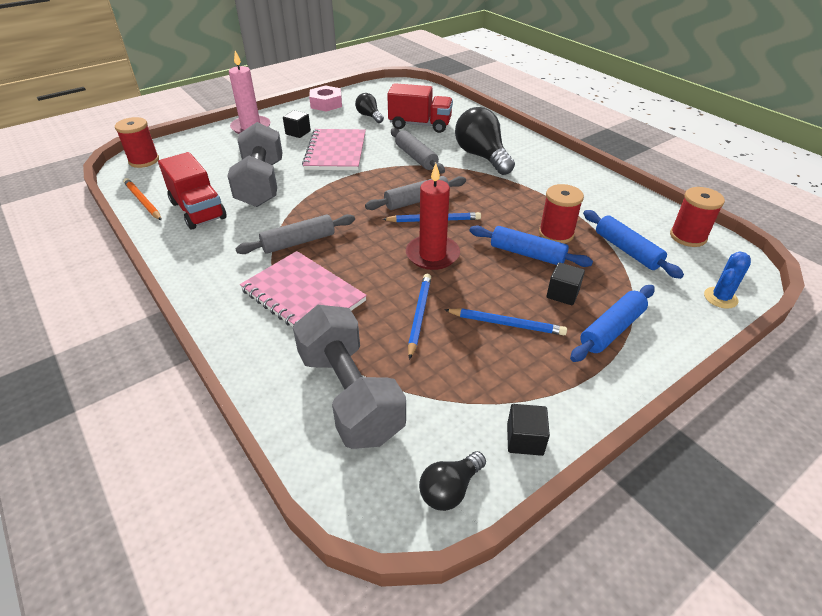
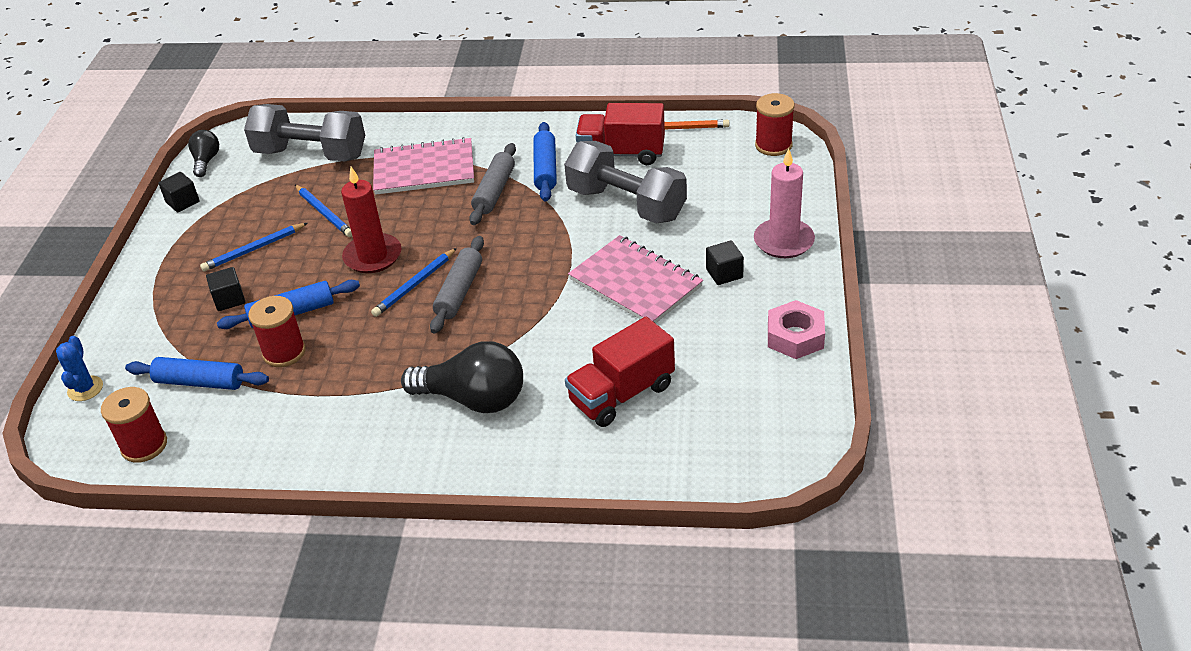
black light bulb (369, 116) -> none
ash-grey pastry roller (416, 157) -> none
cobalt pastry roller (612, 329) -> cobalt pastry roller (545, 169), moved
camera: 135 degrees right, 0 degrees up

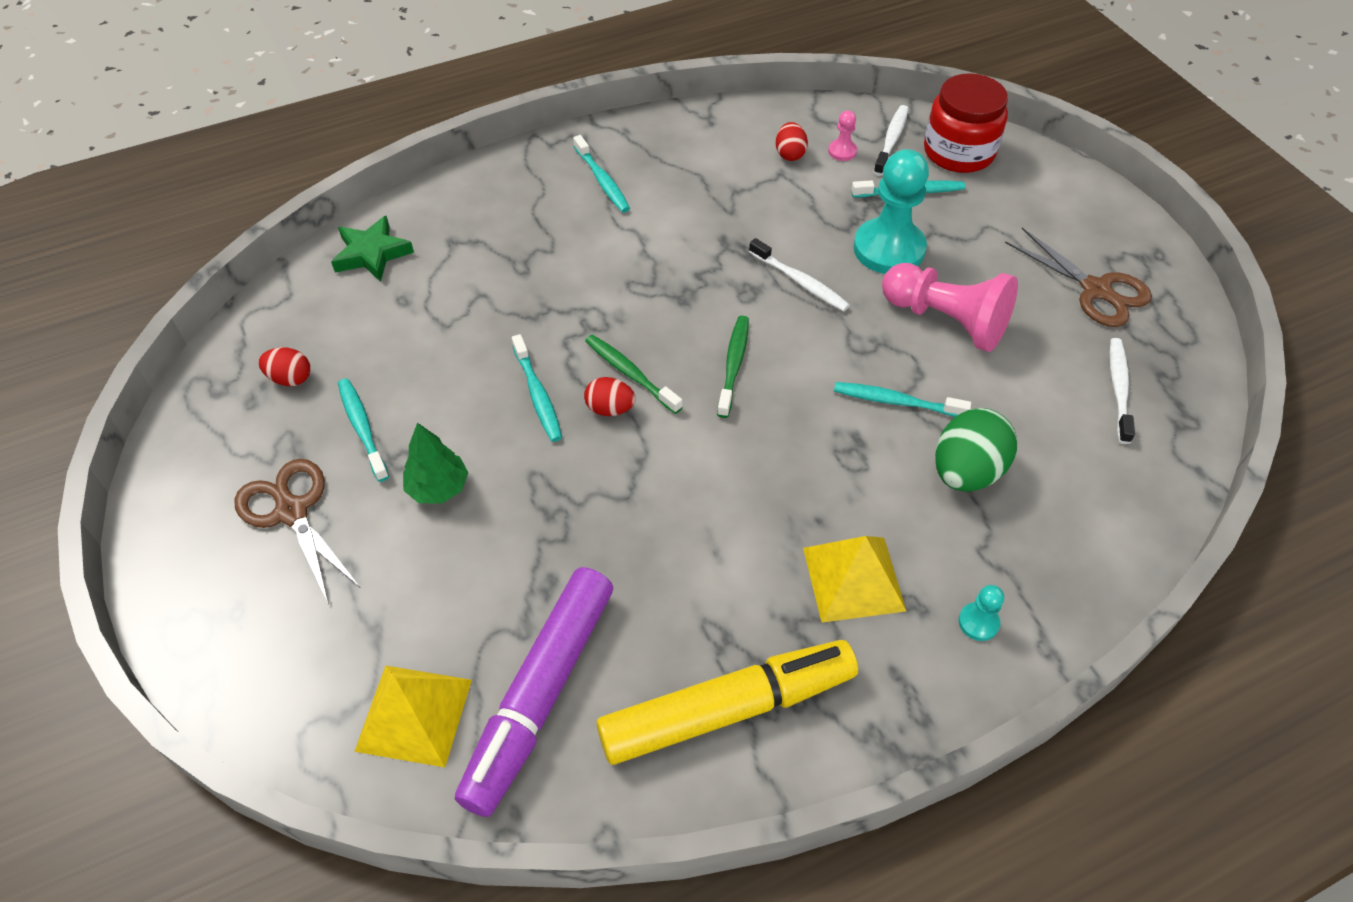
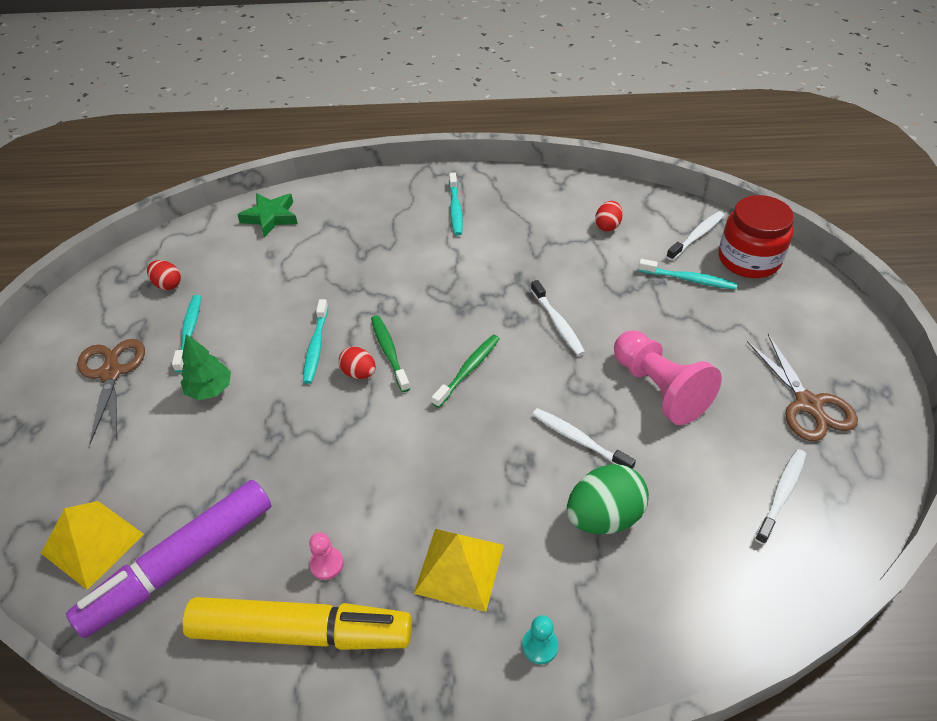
rose-pink game pawn (842, 151) -> rose-pink game pawn (326, 564), moved
teal tooth brush (896, 402) -> snow-white tooth brush (579, 440)
teal game pawn (889, 249) -> none
camera: 25 degrees right, 5 degrees down

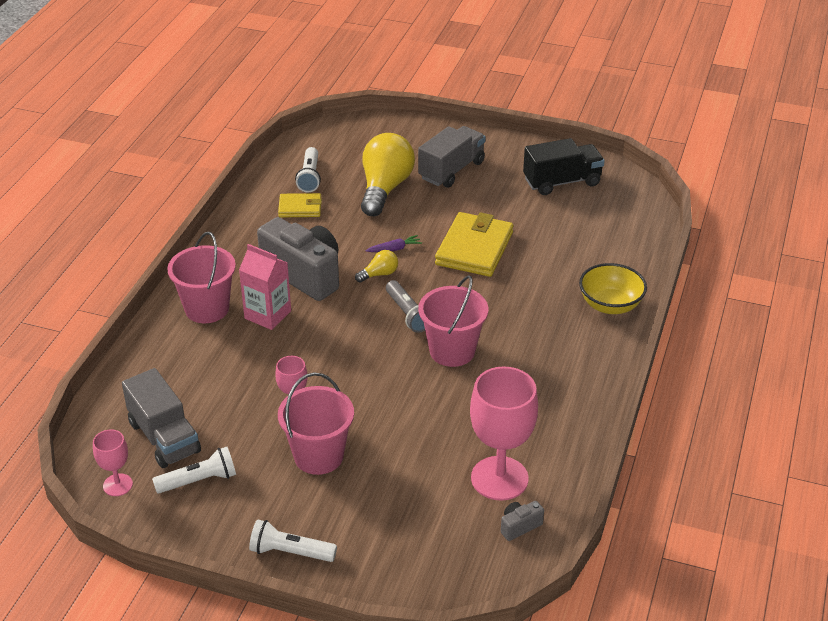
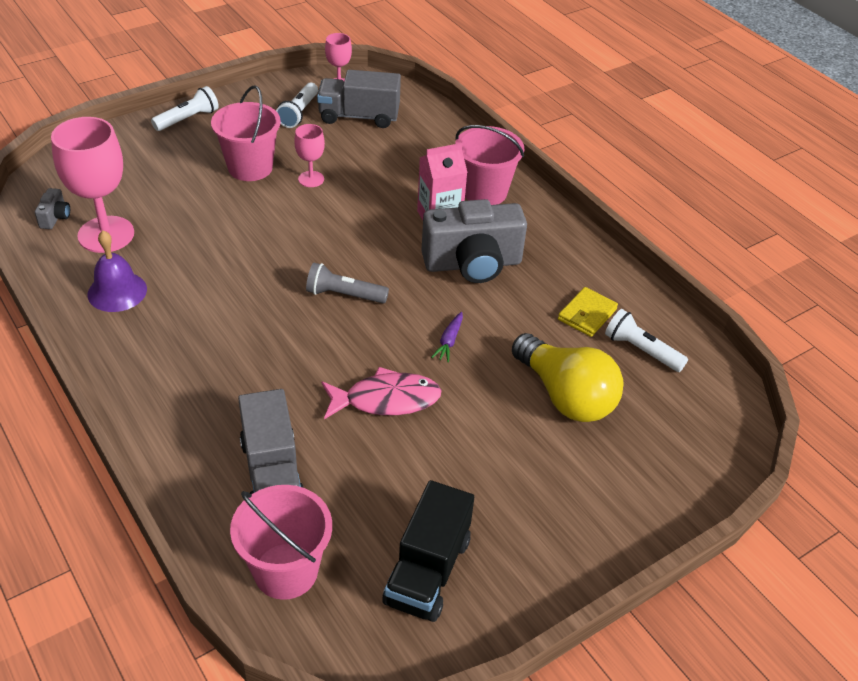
yellow light bulb (379, 274) -> none
ash-grey truck (451, 170) -> ash-grey truck (272, 473), moved
rose-pink pail (452, 351) -> rose-pink pail (286, 571), moved
yellow billfold (474, 248) -> rose-pink fish figure (386, 400)
yellow deep dish (610, 305) -> none
none -> purple bell (117, 291)
camera: 125 degrees right, 5 degrees up

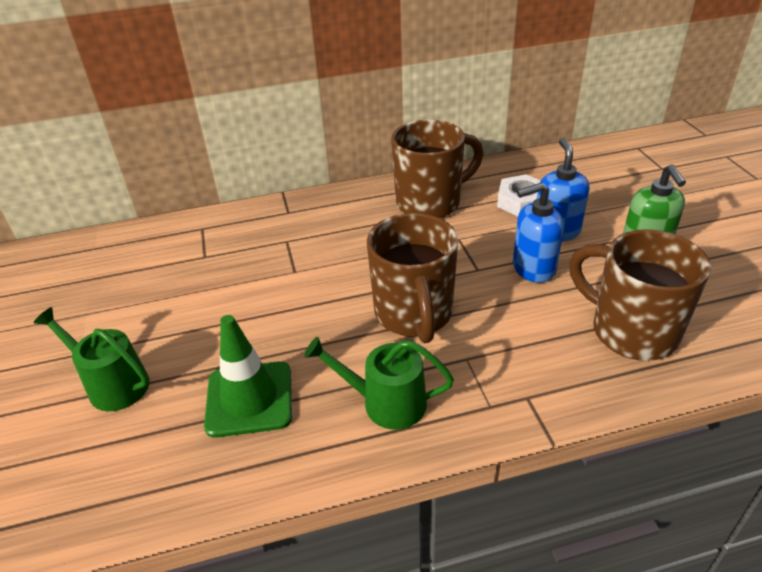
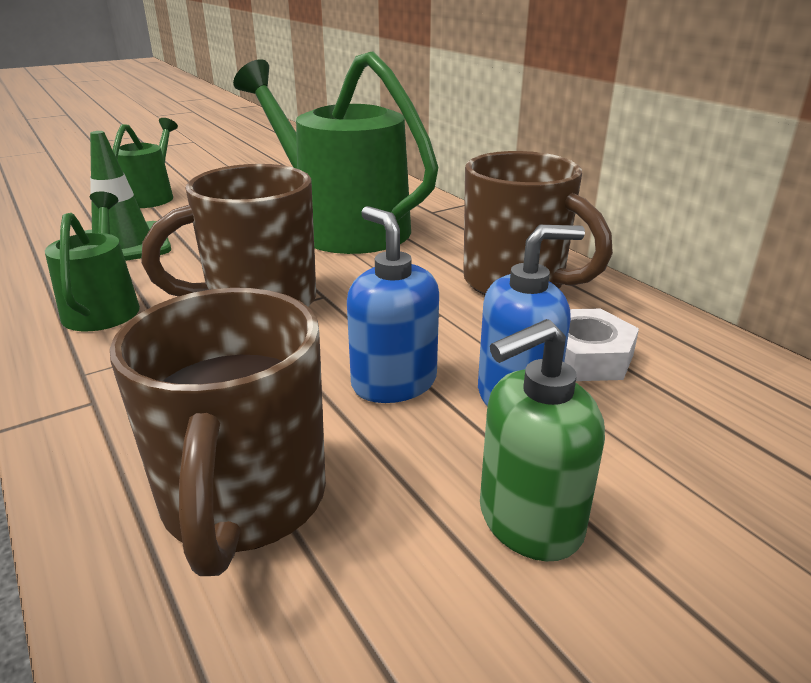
brown mug (630, 331) -> brown mug (243, 503), 150 degrees clockwise
none -> green watering can (343, 227)
camera: 70 degrees right, 10 degrees down

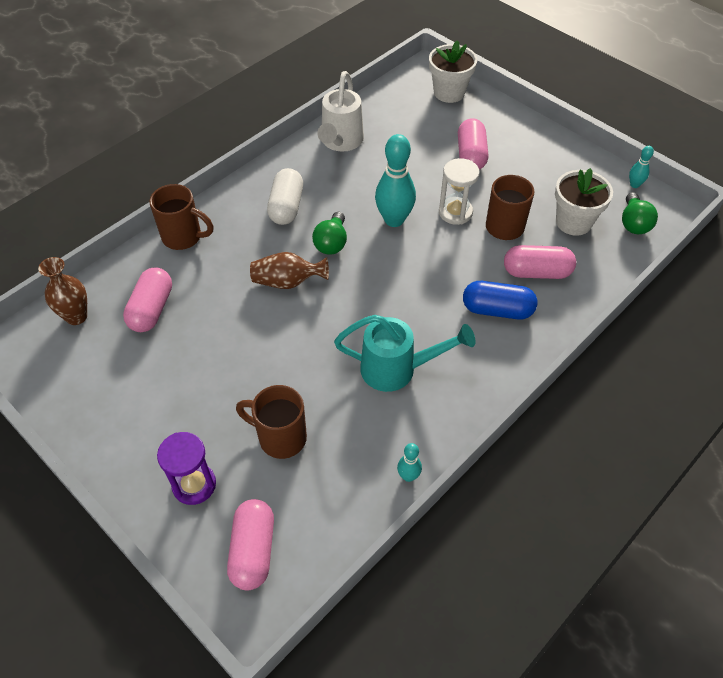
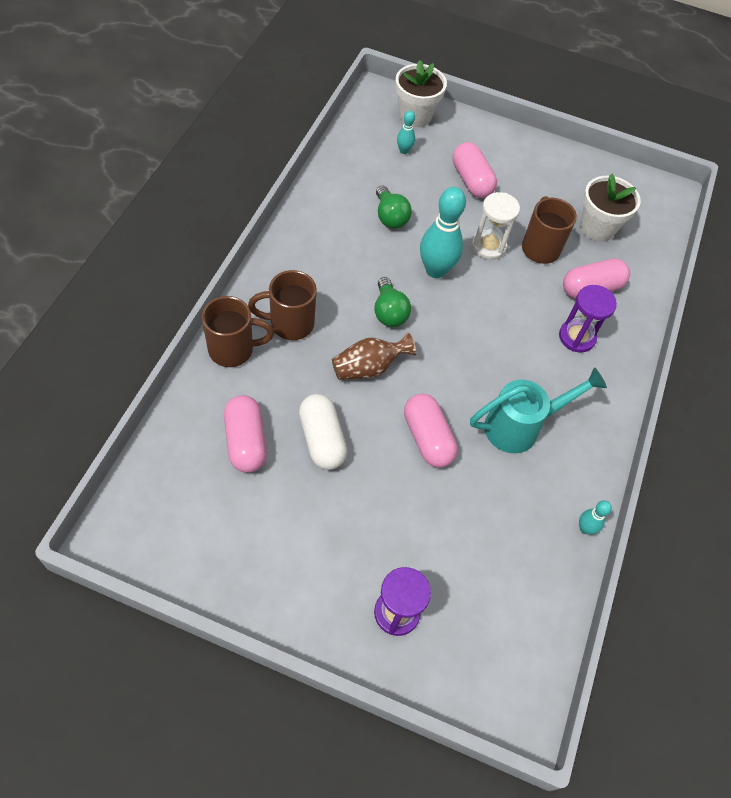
brown tall vase (76, 316) -> none
rose-pink pill (253, 550) -> rose-pink pill (427, 438), moved
brown mug (280, 437) -> brown mug (290, 324), moved
snow-white pill (286, 207) -> snow-white pill (322, 439), moved
snow-white watering can (340, 143) -> none
cobalt pill (497, 310) -> purple sand timer (577, 337)
green light bulb (633, 223) -> green light bulb (390, 217), moved
teal skittle (634, 185) -> teal skittle (404, 151), moved
camera: 30 degrees left, 5 degrees up

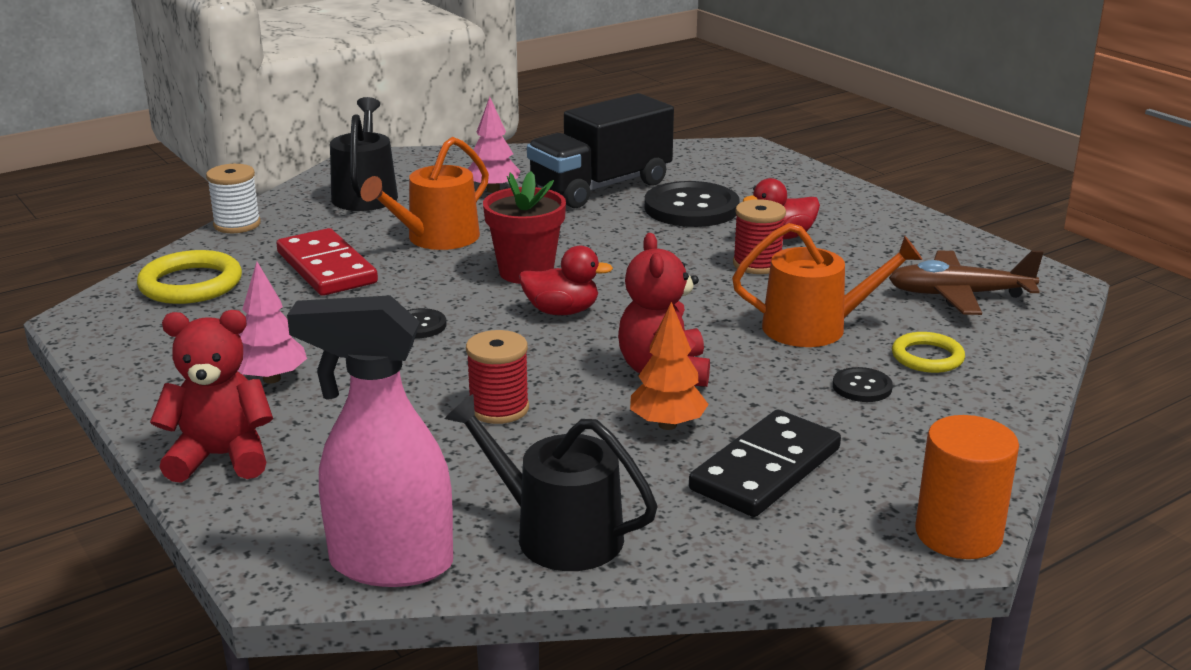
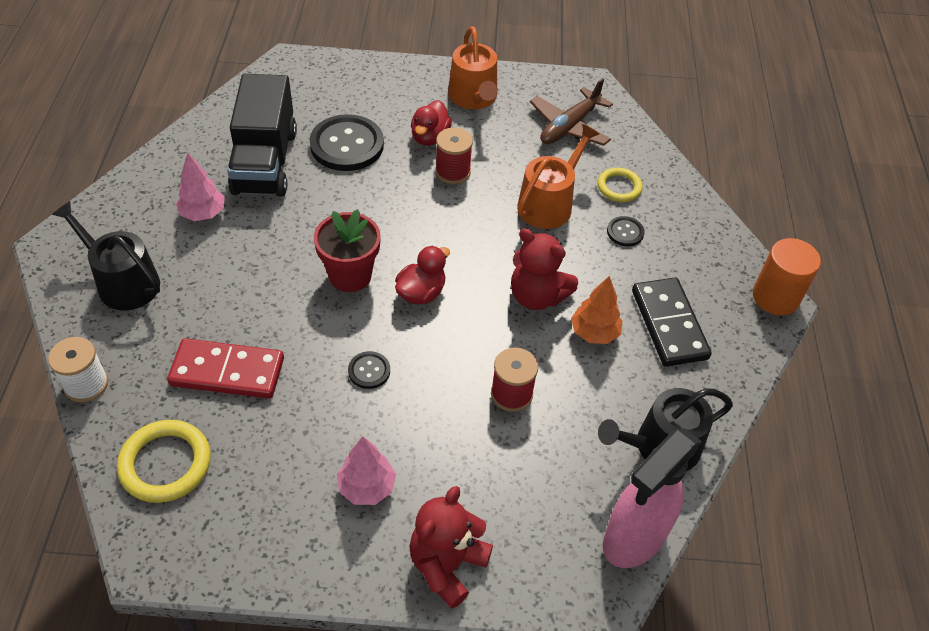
bright orange watering can (436, 238) -> bright orange watering can (474, 98), moved
camera: 55 degrees left, 25 degrees up

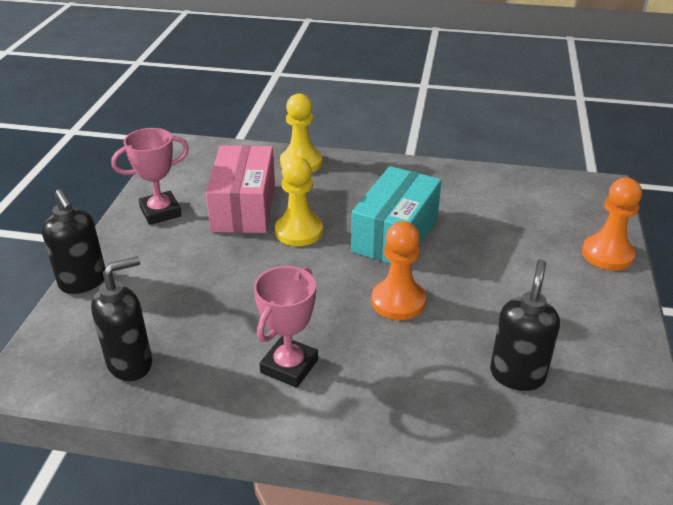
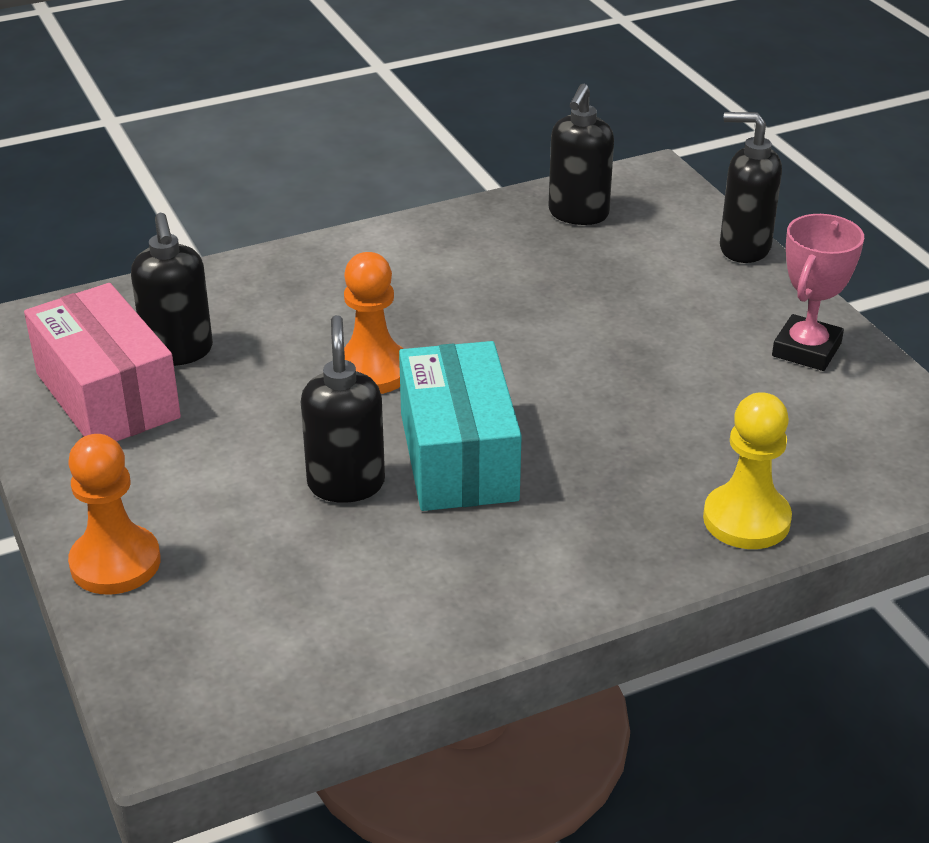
rose-pink box (244, 207) -> rose-pink box (107, 395), moved
rose-pink award cup (289, 366) -> none
yellow game pawn (299, 231) -> none
none -> black soap dispenser (346, 484)
camera: 145 degrees right, 0 degrees up

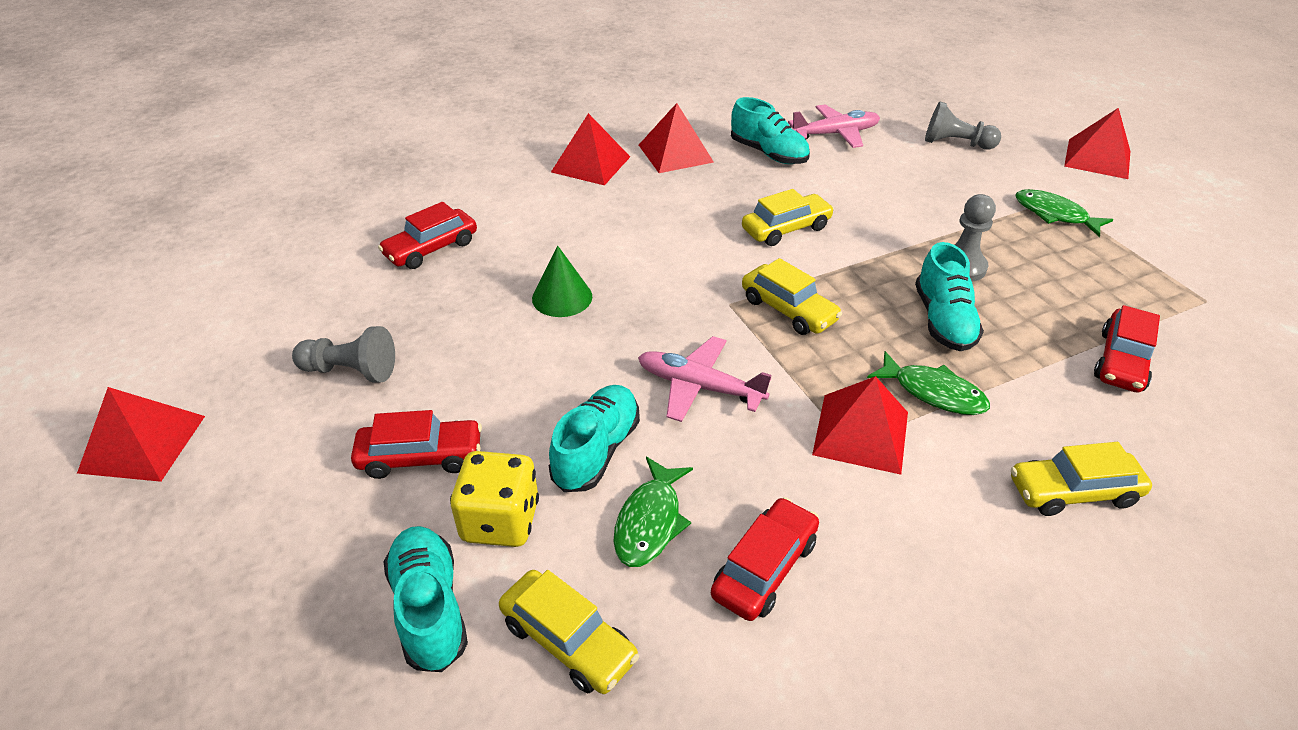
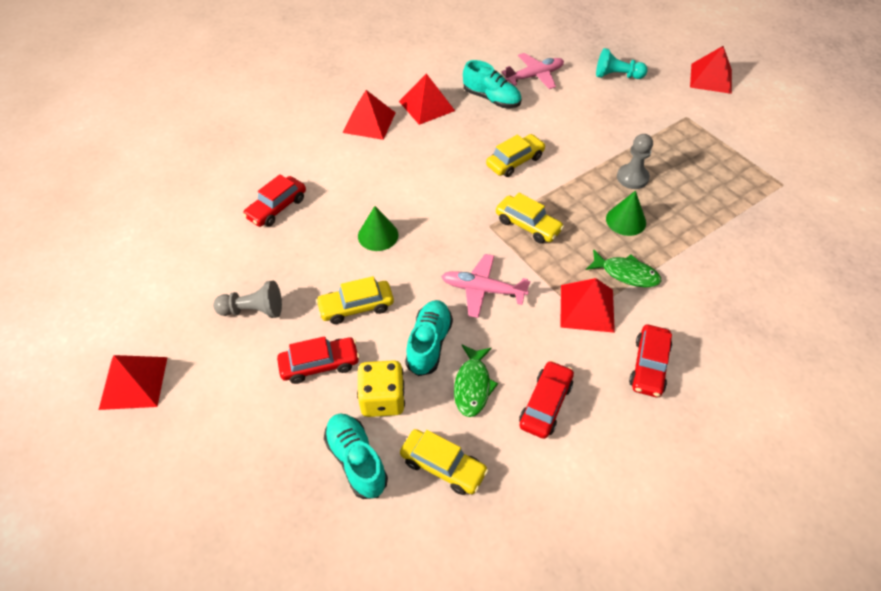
teal shoe (943, 320) -> green cone shape (626, 220)
ash-grey game pawn (956, 143) -> teal game pawn (617, 76)
yellow automobile (1073, 491) -> yellow automobile (356, 307), moved
green fish figure (1054, 215) -> none
crimson automobile (1121, 361) -> crimson automobile (649, 366), moved
camera: 10 degrees left, 10 degrees up

